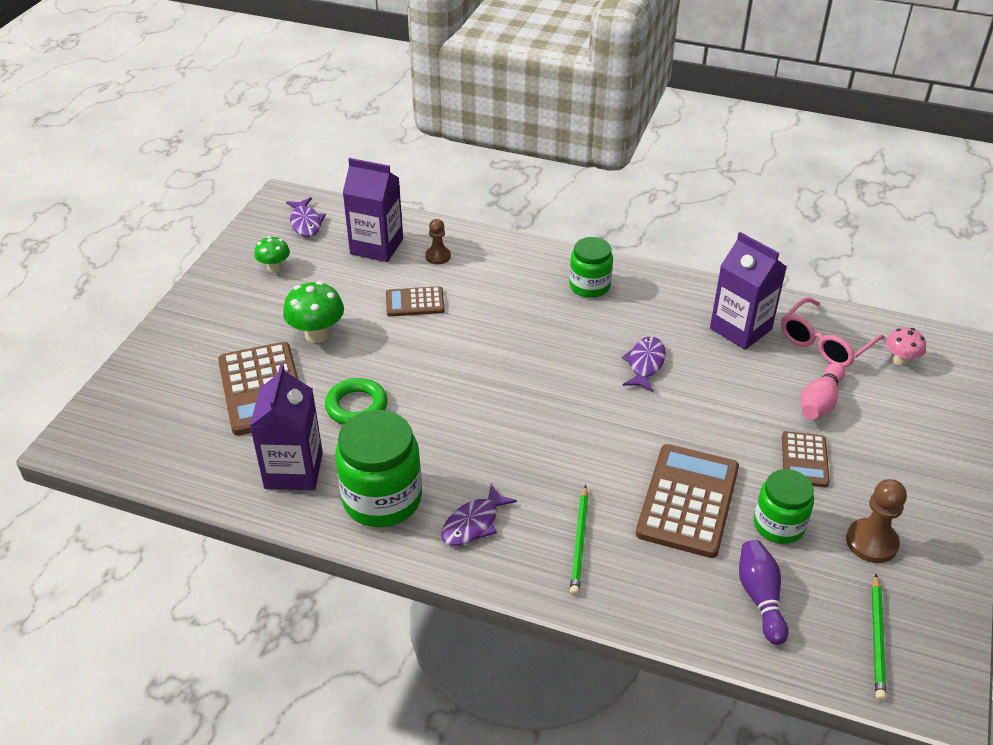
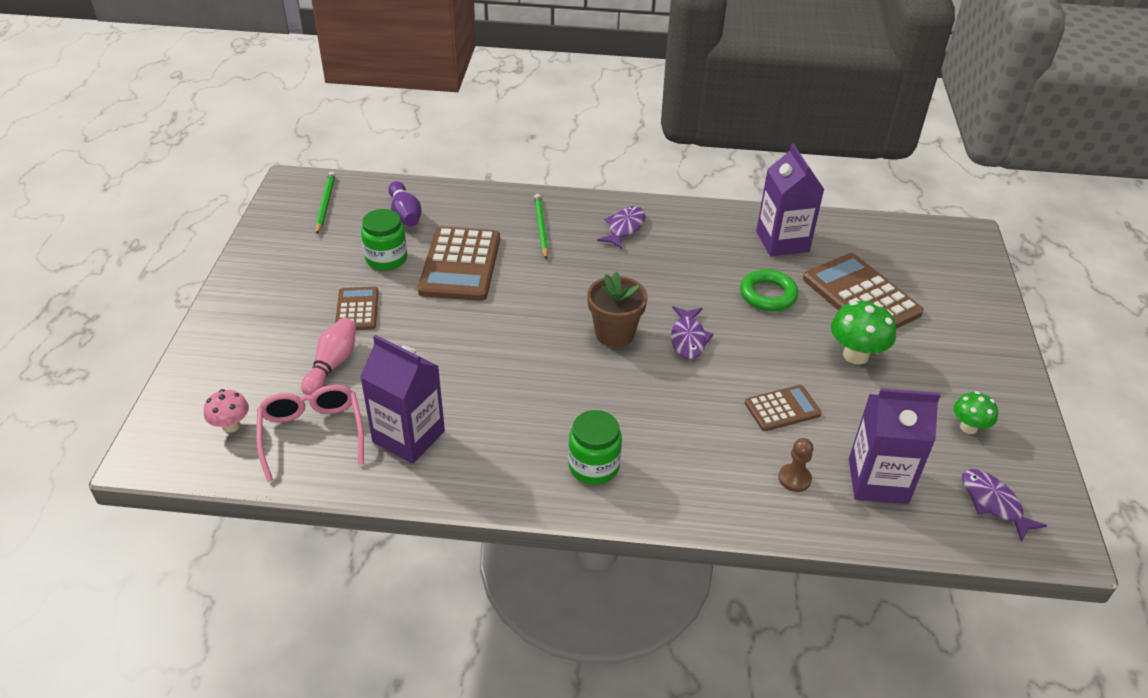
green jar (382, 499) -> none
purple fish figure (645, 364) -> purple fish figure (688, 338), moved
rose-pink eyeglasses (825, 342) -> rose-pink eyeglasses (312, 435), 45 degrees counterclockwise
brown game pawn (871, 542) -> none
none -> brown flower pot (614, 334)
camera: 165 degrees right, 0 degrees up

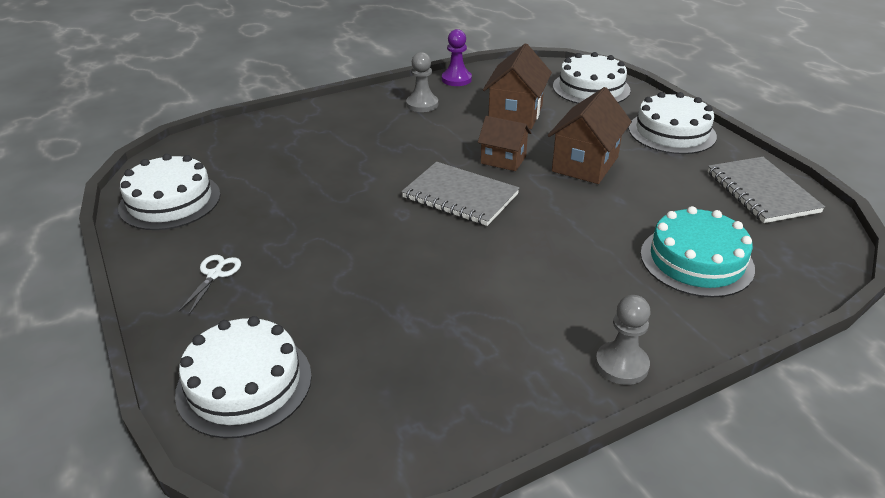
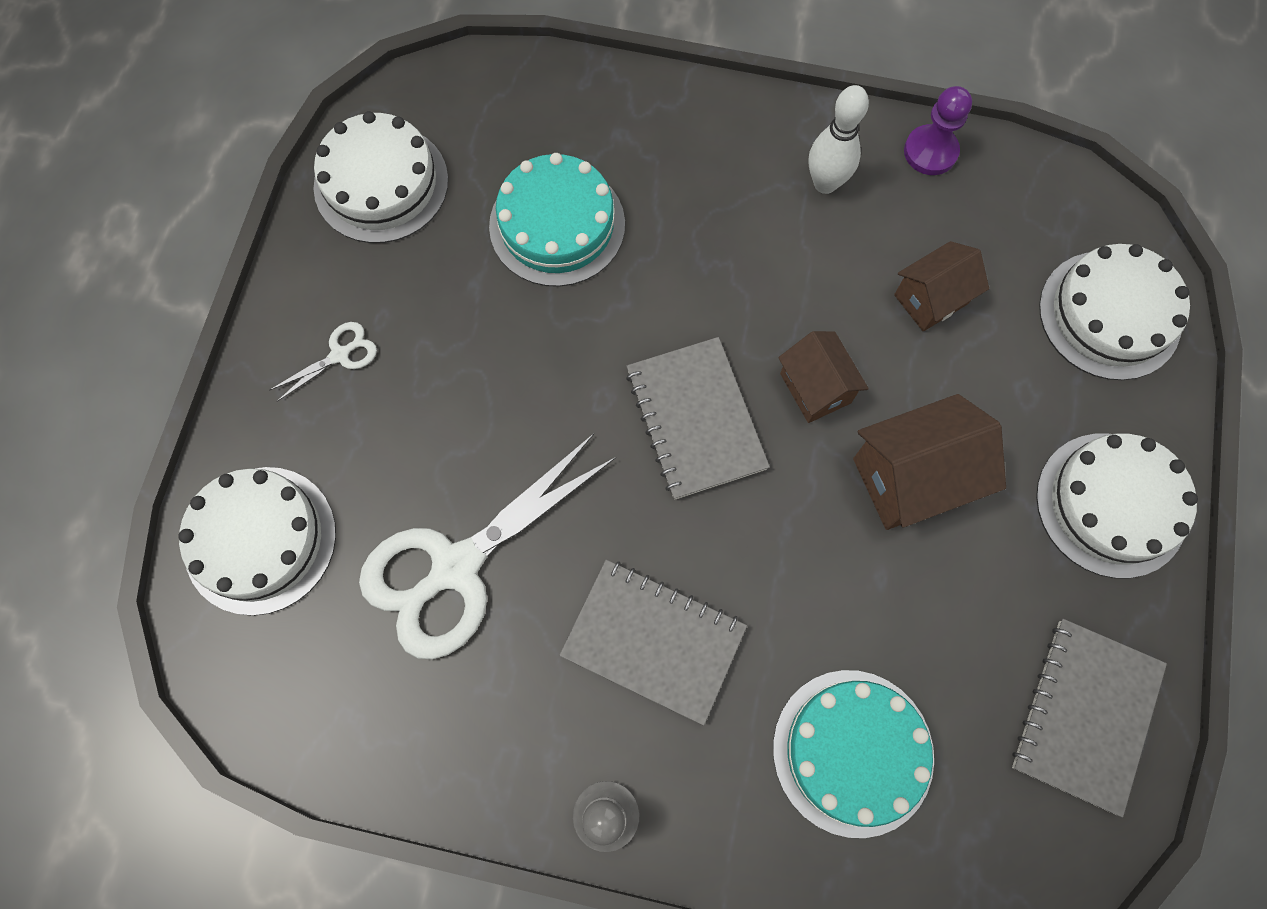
ash-grey game pawn (422, 104) -> snow-white skittle (825, 183)
brown toy house (515, 114) -> brown toy house (931, 299), x0.64
none -> snow-white shears (456, 567)
none -> teal cake (557, 225)
none -> ash-grey exercise book (653, 641)
camera: 40 degrees right, 35 degrees up

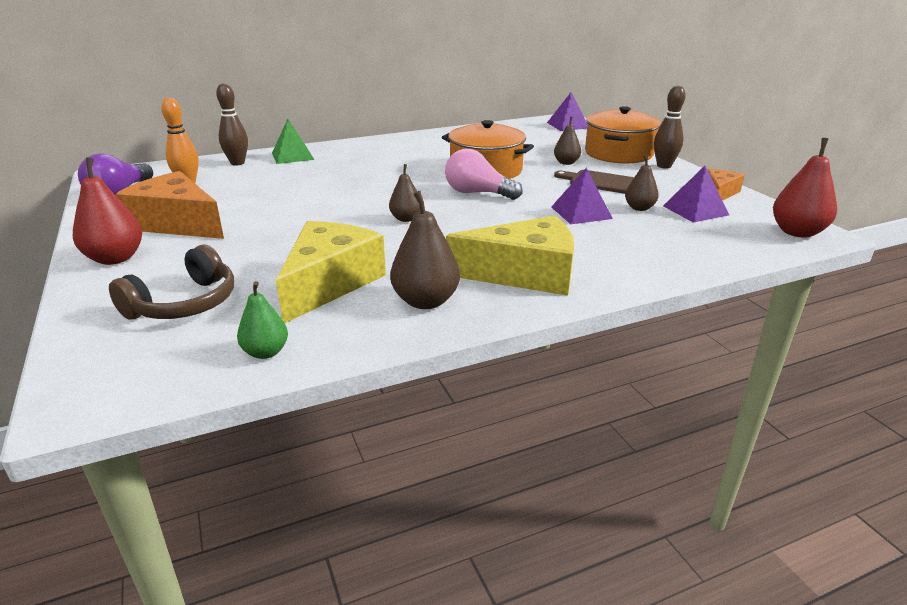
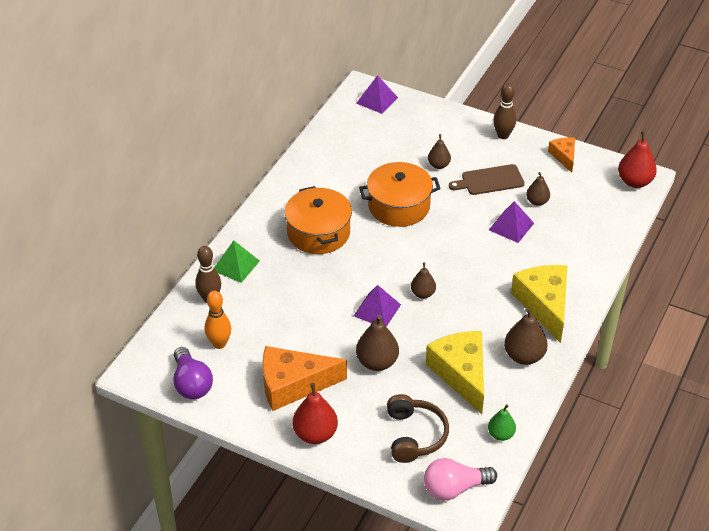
rose-pink light bulb (477, 193) -> rose-pink light bulb (454, 488), moved
yellow piece of cheese (525, 274) -> yellow piece of cheese (544, 305), 60 degrees counterclockwise
bright orange cooking pot (618, 153) -> bright orange cooking pot (318, 232), moved
purple pyramid shape (695, 210) -> purple pyramid shape (377, 310), moved
none -> brown pear (377, 362)
camera: 40 degrees left, 15 degrees up

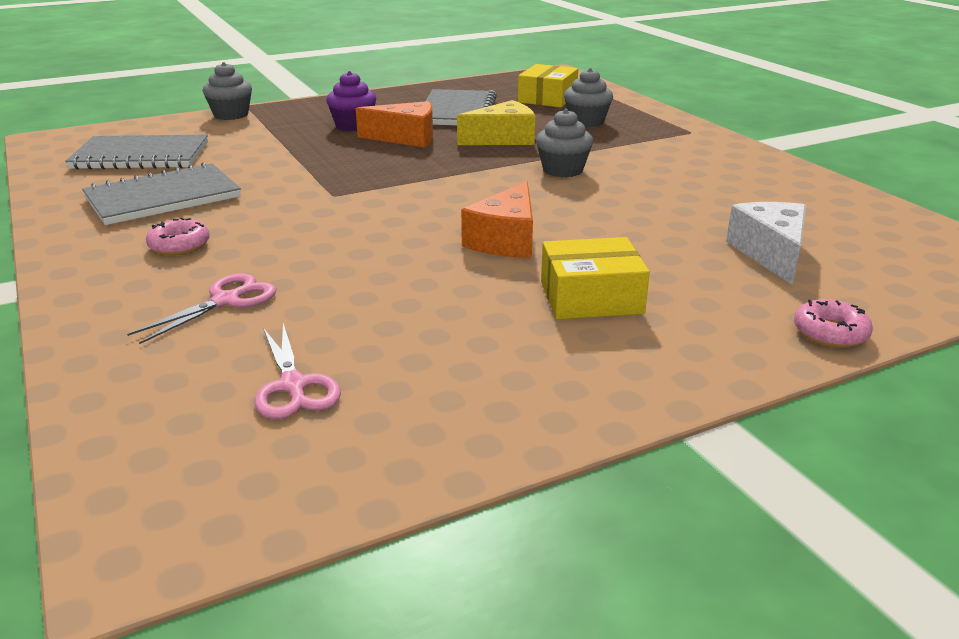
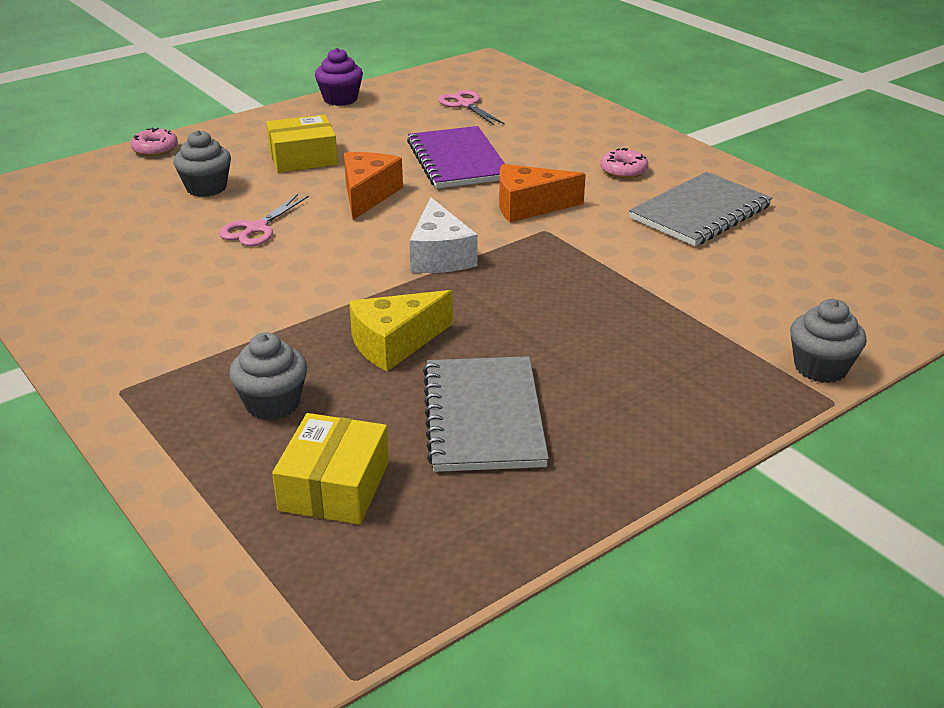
ash-grey exercise book (141, 156) -> none
rose-pink shears (226, 301) -> rose-pink shears (256, 228), moved
purple fairy cake (353, 125) -> purple fairy cake (340, 99), moved
bright orange piece of cheese (406, 138) -> bright orange piece of cheese (529, 206), moved
ash-grey fairy cake (562, 170) -> ash-grey fairy cake (206, 188), moved
snow-white piece of cheese (771, 254) -> snow-white piece of cheese (439, 256), moved
none -> purple exercise book (457, 161)
camera: 170 degrees right, 5 degrees up

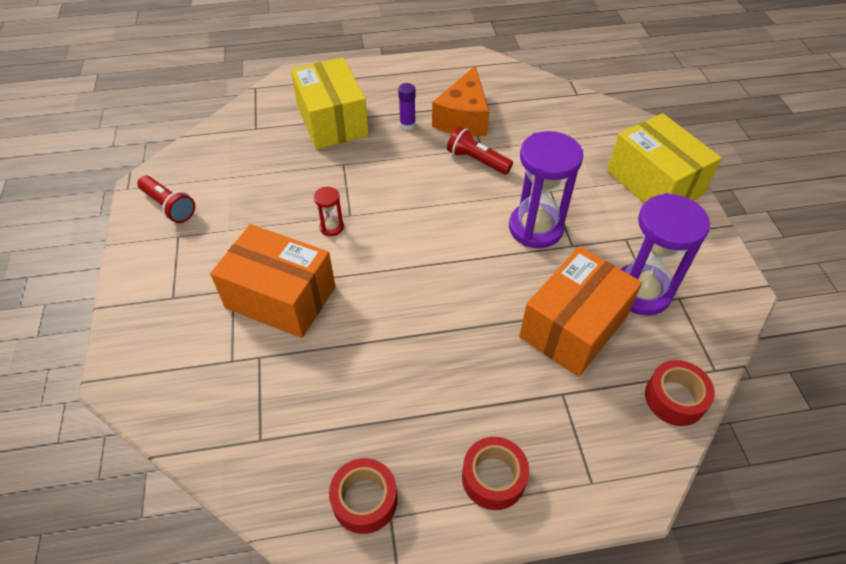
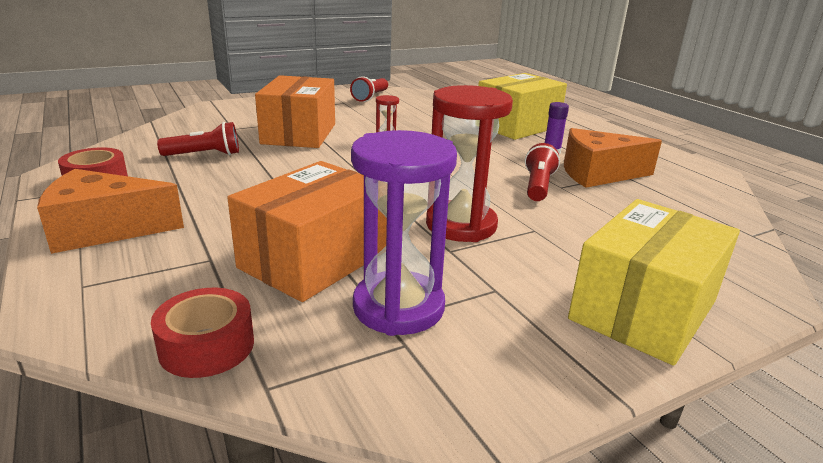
crimson roll of tape (493, 478) -> bright orange piece of cheese (104, 230)
purple sand timer (535, 228) -> crimson sand timer (461, 225)
bright orange box (573, 326) -> bright orange box (314, 259), 75 degrees counterclockwise
none -> crimson flashlight (205, 155)
camera: 70 degrees right, 25 degrees down

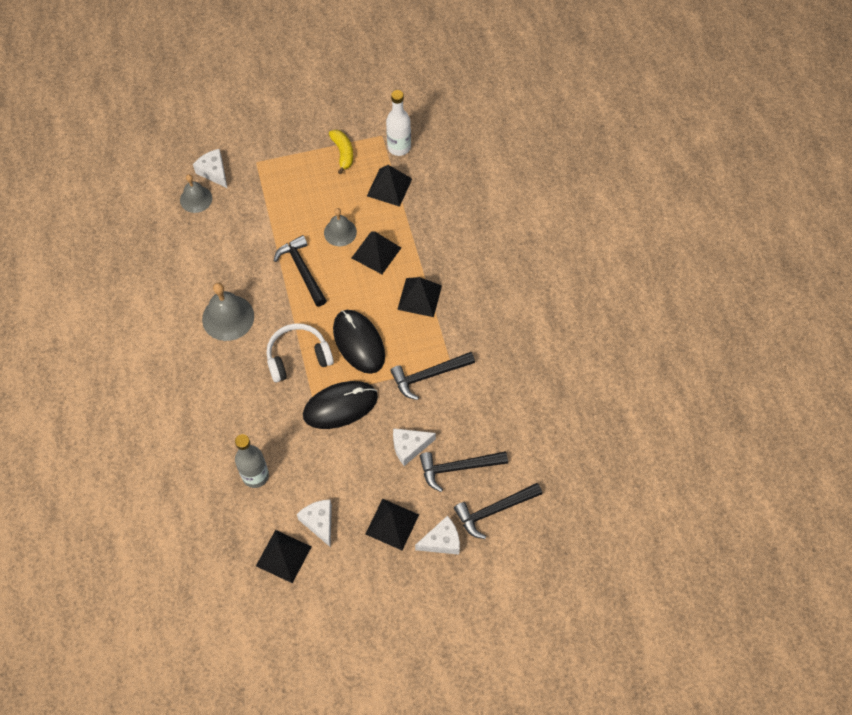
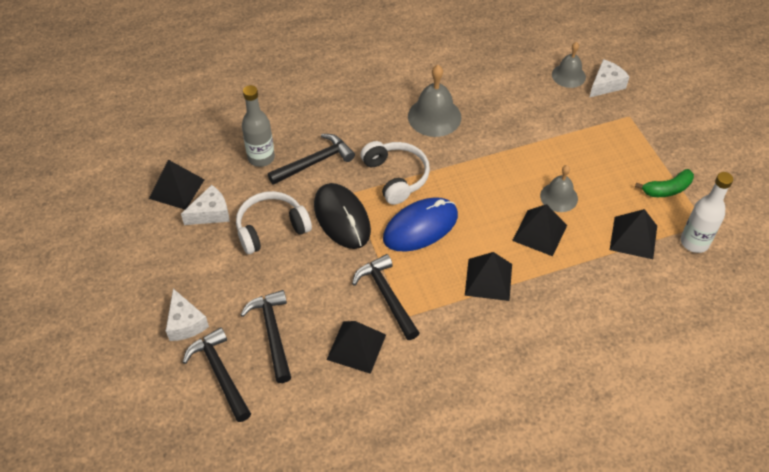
black claw hammer (302, 271) -> black claw hammer (314, 162), moved
yellow banana (343, 153) -> green banana (667, 189)
black mouse (359, 342) -> cobalt mouse (420, 227)
black pyramid shape (392, 524) -> black pyramid shape (356, 347), moved
snow-white piece of cheese (409, 447) -> none
none -> snow-white headset (271, 228)
camera: 85 degrees right, 10 degrees down

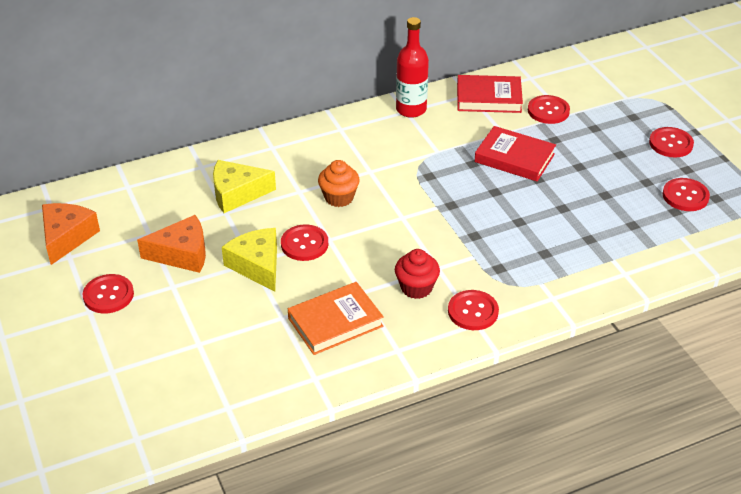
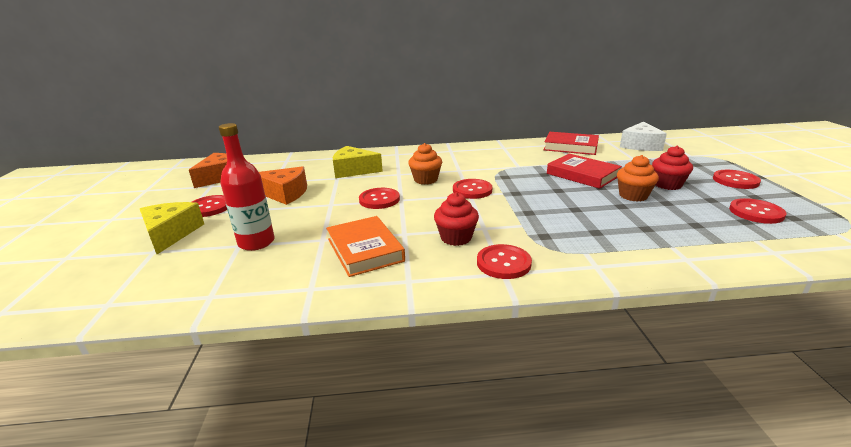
yellow piece of cheese (257, 265) -> yellow piece of cheese (171, 234), moved
bright orange hardcover (335, 322) -> bright orange hardcover (365, 250), 75 degrees clockwise
crimson drink bottle (411, 109) -> crimson drink bottle (256, 242), moved
crimson sewing button (548, 111) -> crimson sewing button (472, 190), moved
none -> bright orange fairy cake (633, 196)
none -> snow-white piece of cheese (640, 145)
none -> crimson fairy cake (667, 185)
camera: 20 degrees right, 15 degrees down

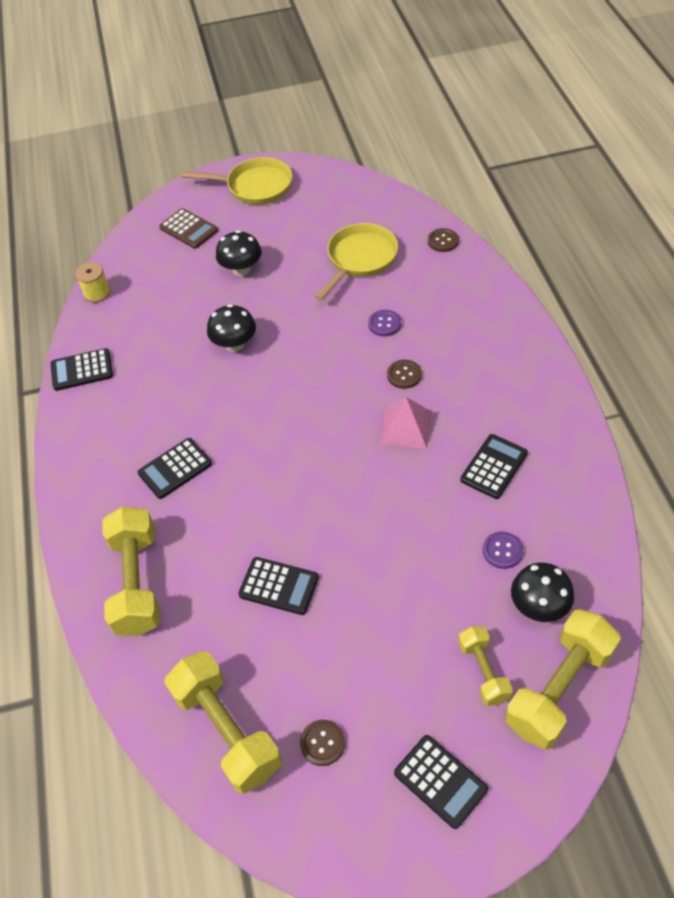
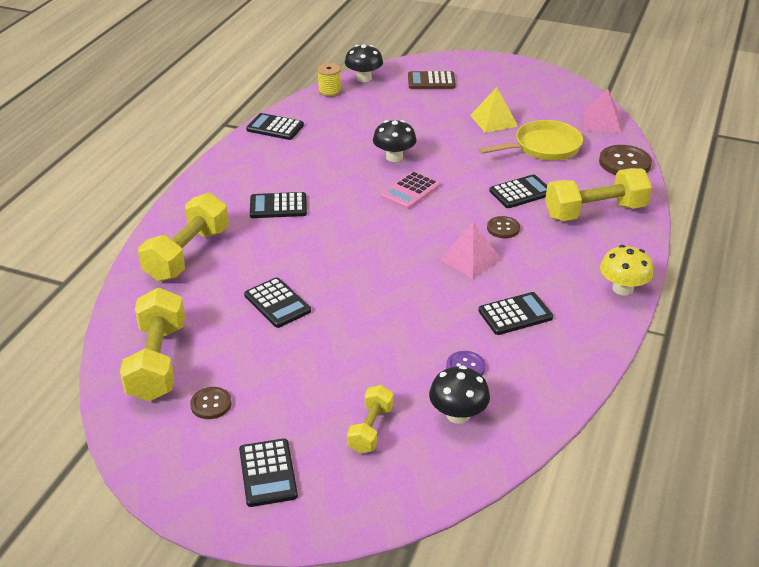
brown adding machine (189, 229) -> brown adding machine (431, 81), 105 degrees clockwise
yellow frying pan (255, 186) -> none
black fungus (241, 269) -> black fungus (364, 78), moved
purple sewing button (384, 324) -> black adding machine (521, 192)
brown sewing button (443, 241) -> brown sewing button (624, 163), x1.71
yellow dumbbell (559, 688) -> yellow dumbbell (595, 212), moved
none -> rose-pink adding machine (410, 191)
none -> yellow pyramid shape (494, 120)
none -> rose-pink pyramid shape (602, 122)
none -> yellow fungus (622, 288)
camera: 30 degrees right, 15 degrees down

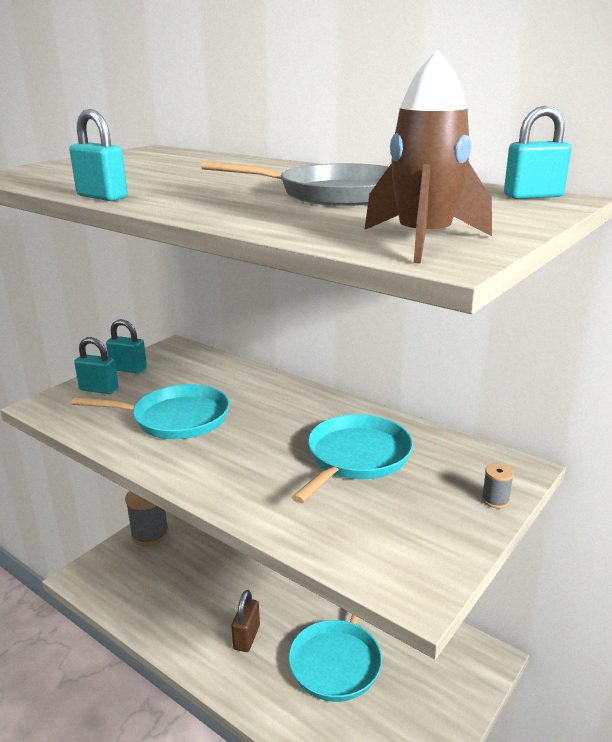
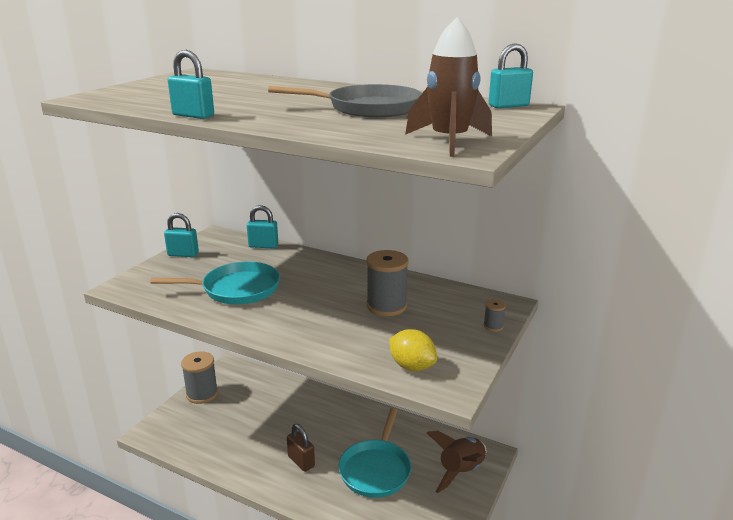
teal small lock (99, 389) -> teal small lock (263, 246), moved
brown small lock (246, 637) -> brown small lock (301, 461), 45 degrees counterclockwise
teal frying pan (356, 457) -> ash-grey reel of thread (386, 306)
none -> yellow toy lemon (412, 366)
none -> brown spaceship (461, 471)
camera: 10 degrees left, 0 degrees up

